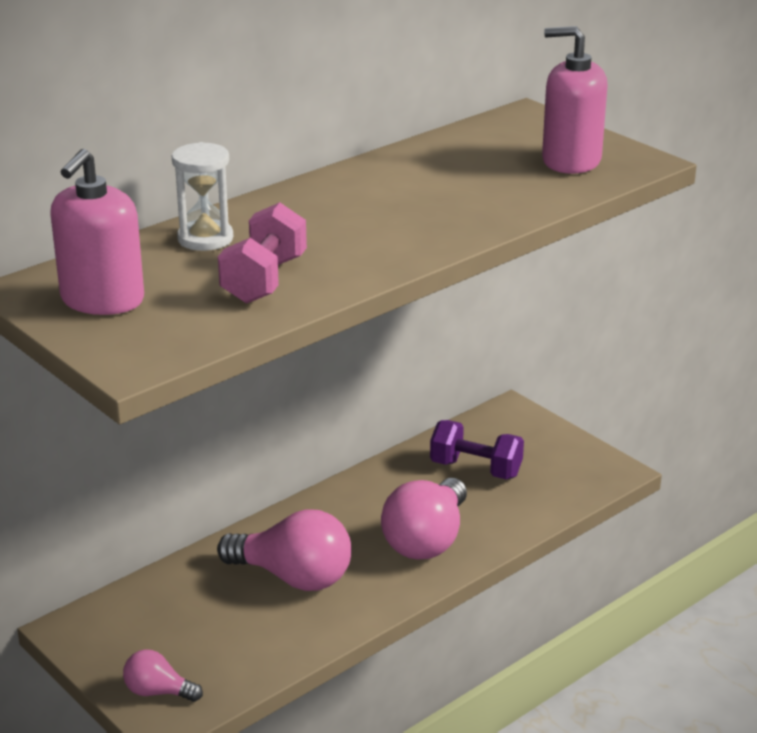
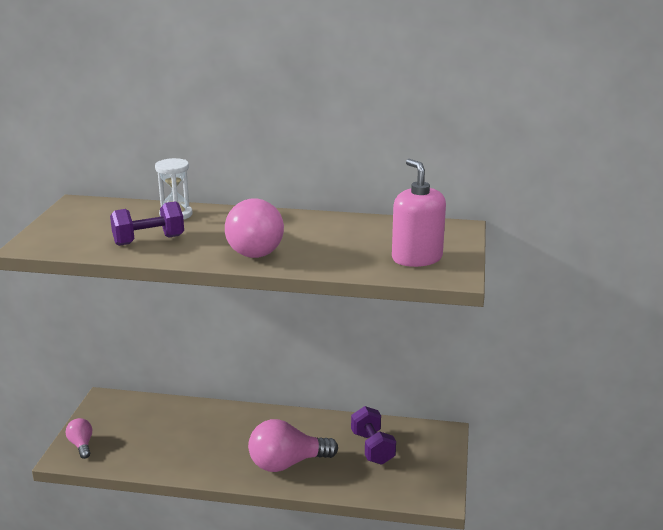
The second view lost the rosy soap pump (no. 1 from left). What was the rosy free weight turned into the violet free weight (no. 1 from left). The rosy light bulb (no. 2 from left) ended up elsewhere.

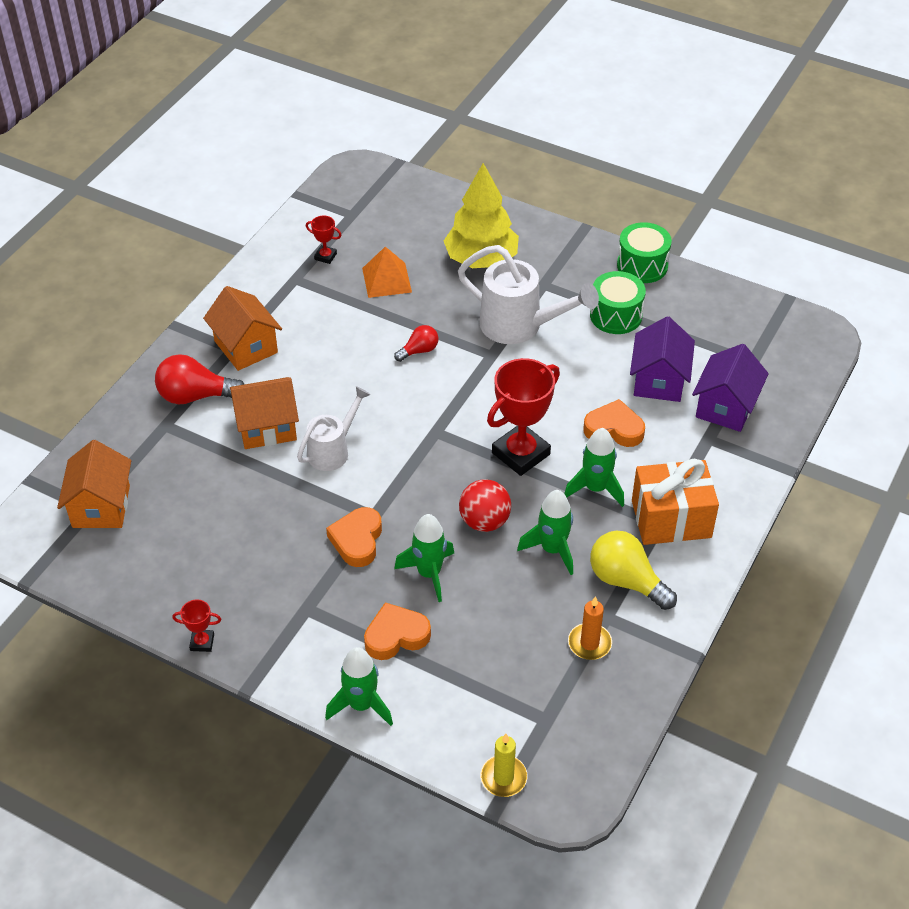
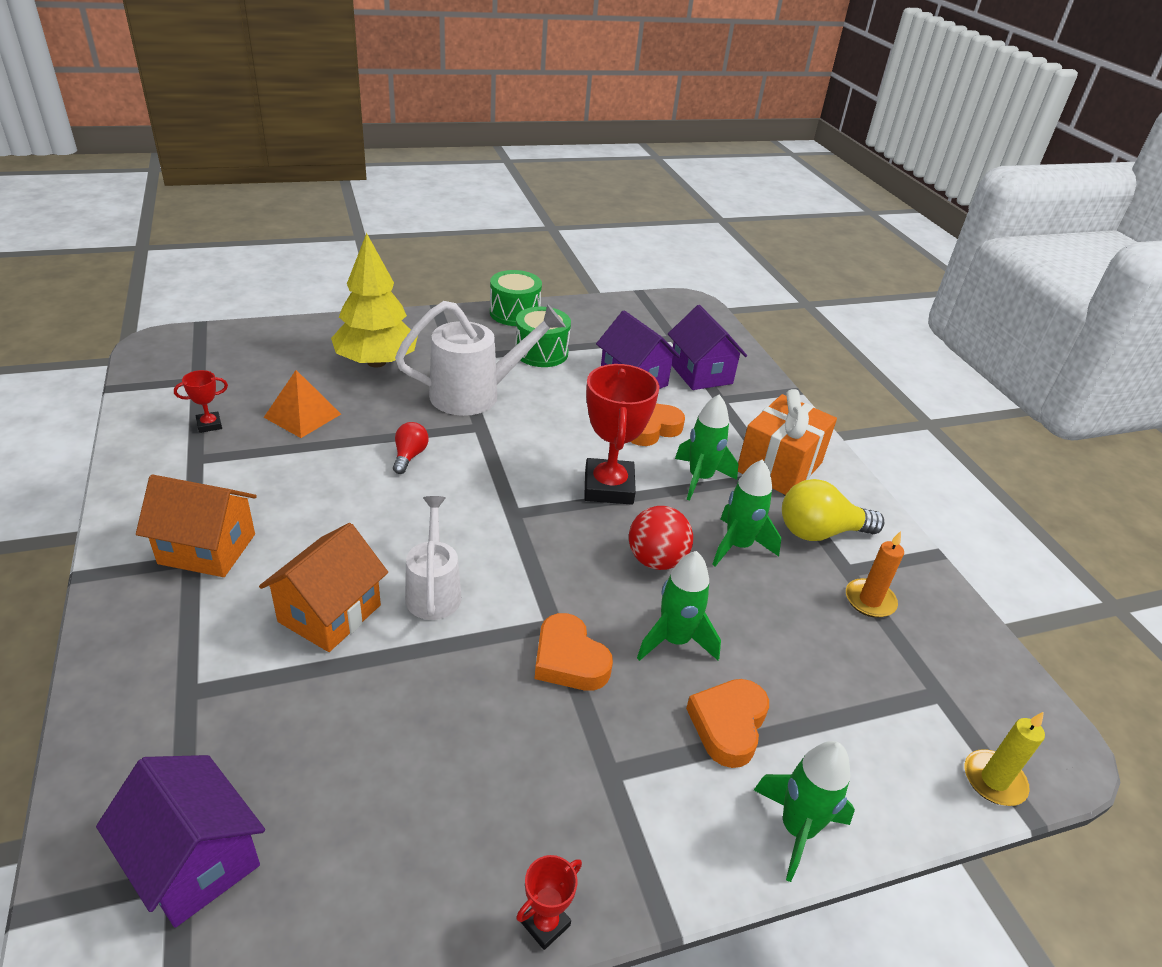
The second view lost the scarlet light bulb (no. 1 from left). What was the bright orange house (no. 1 from left) turned into the violet house (no. 1 from left).

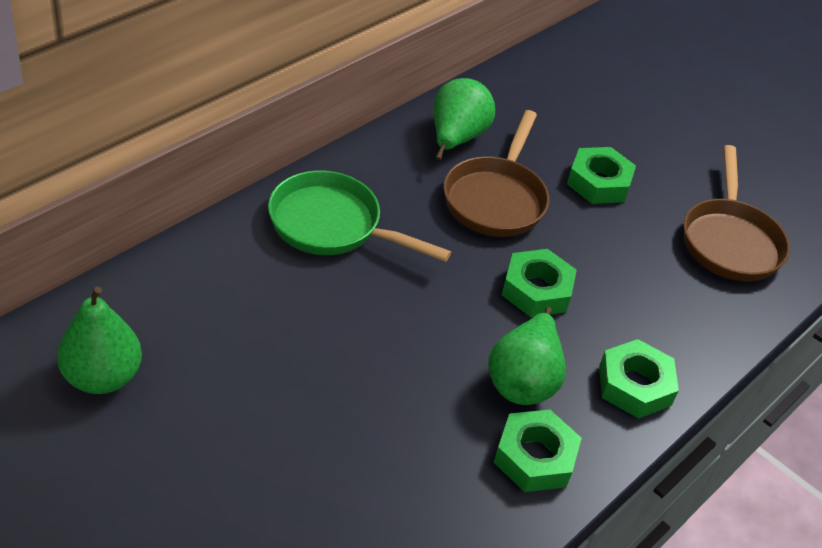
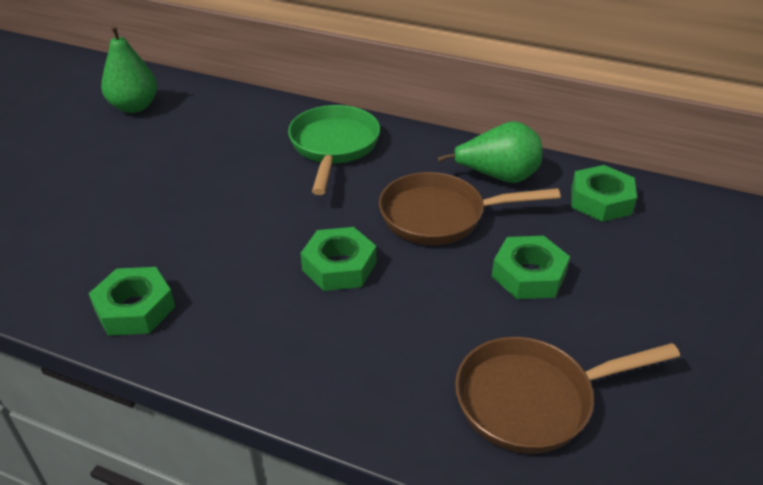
The second view lost the leaf-green toy pear (no. 3 from left). The leaf-green hex nut (no. 4 from left) ended up elsewhere.

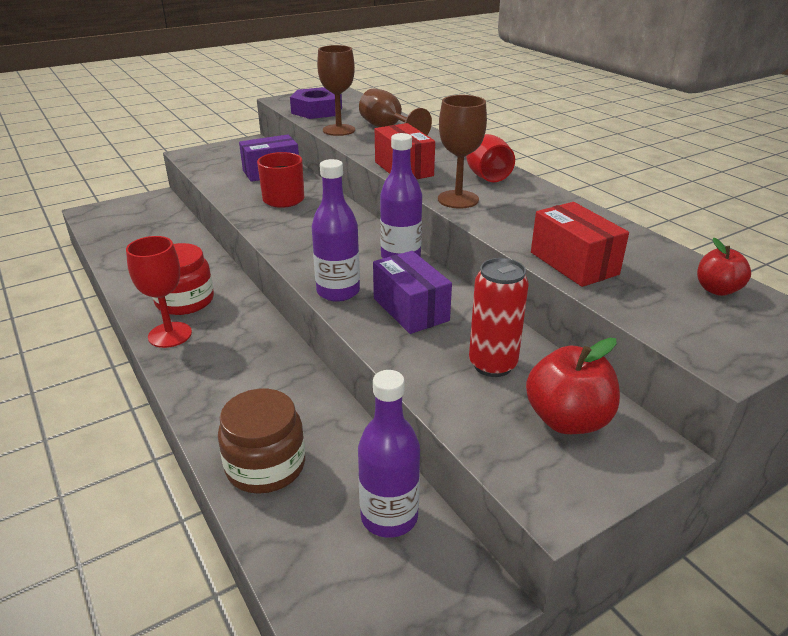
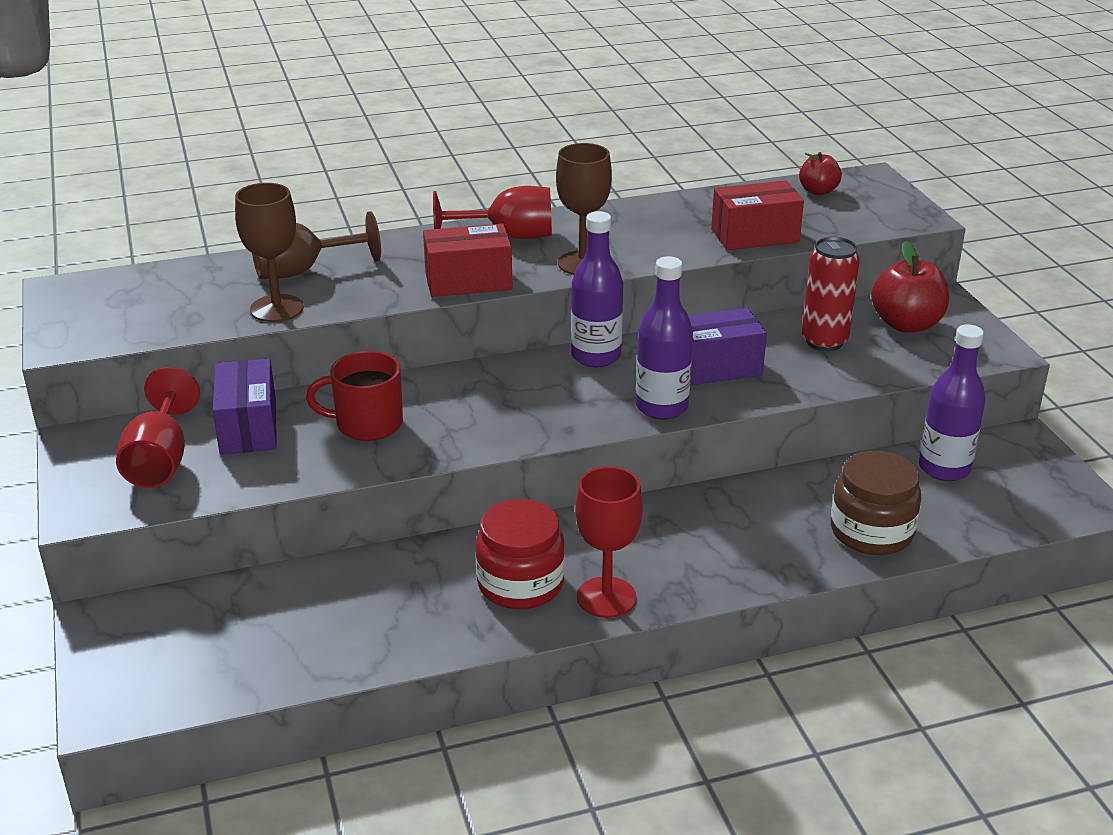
The second view lost the violet hex nut. The second view gained the scarlet goblet (no. 1 from left).

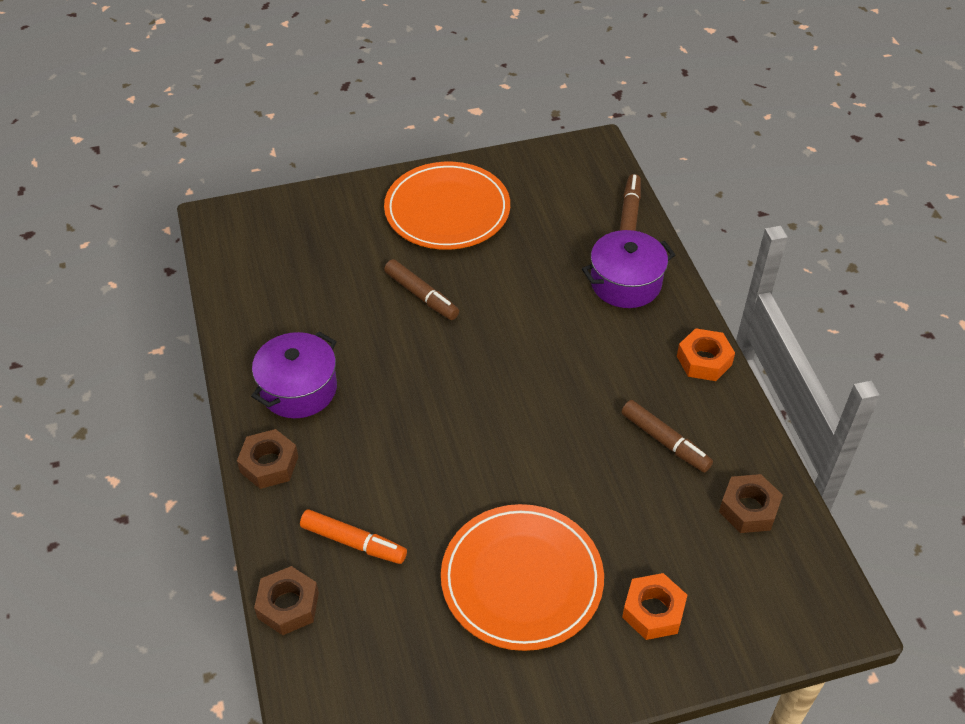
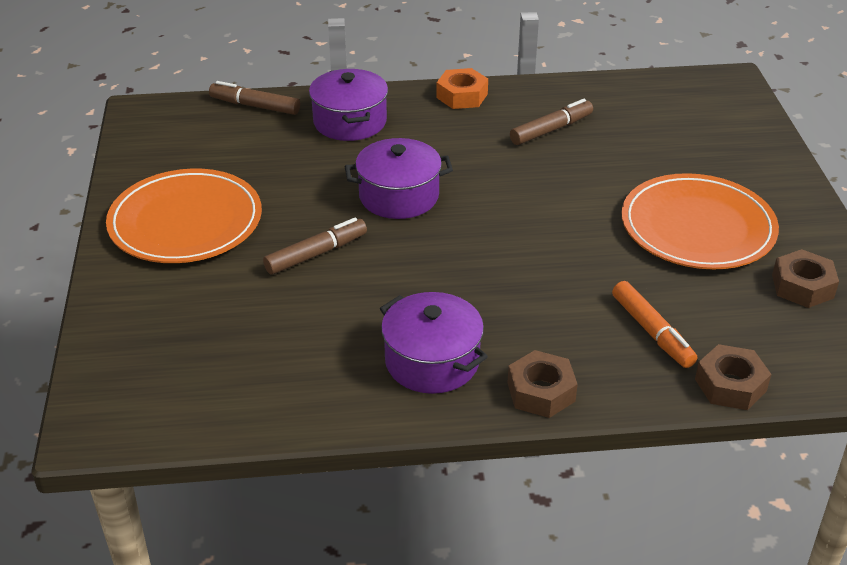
The dark brown hex nut (no. 3 from left) ended up elsewhere. The bright orange felt pen ended up facing another way, 120 degrees clockwise from before. The second view lost the bright orange hex nut (no. 1 from left). The second view gained the violet stockpot (no. 2 from left).

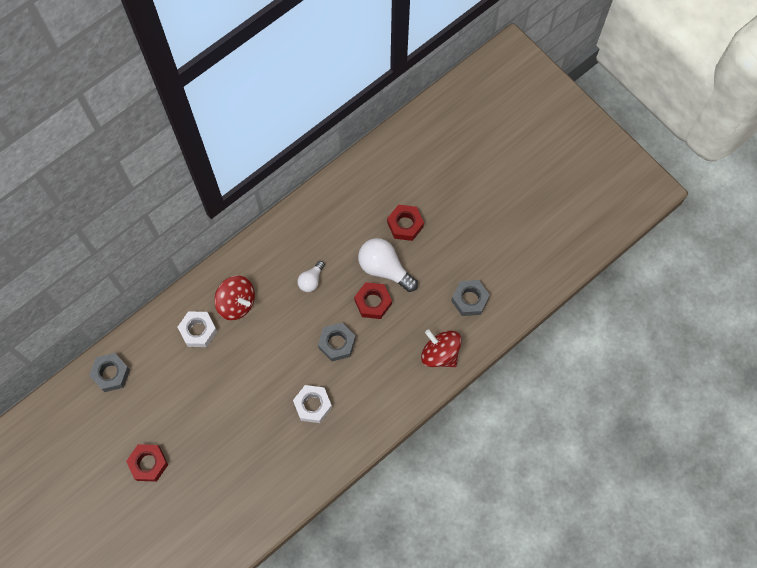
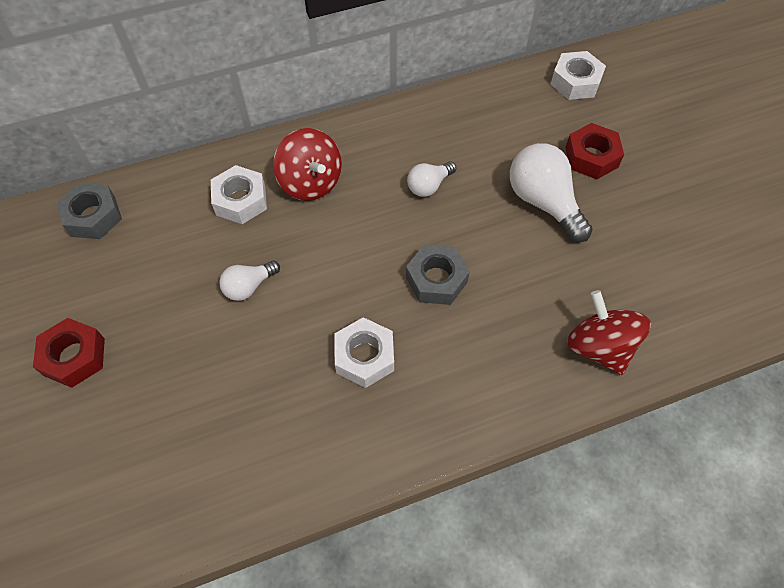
The second view lost the ash-grey hex nut (no. 3 from left). The second view lost the scarlet hex nut (no. 2 from left). The second view gained the snow-white hex nut (no. 3 from left). The second view gained the snow-white light bulb (no. 1 from left).

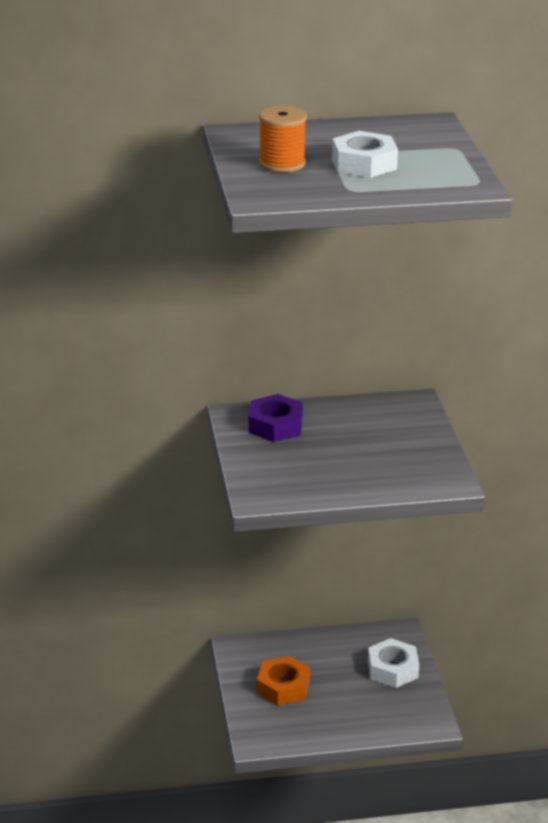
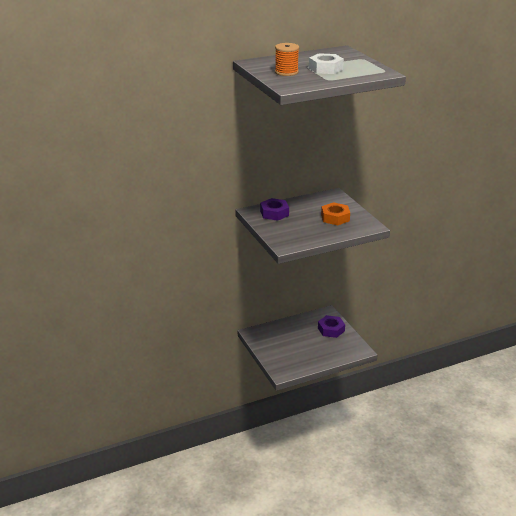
What was the snow-white hex nut (no. 2 from left) turned into the violet hex nut (no. 2 from left). The bright orange hex nut ended up elsewhere.

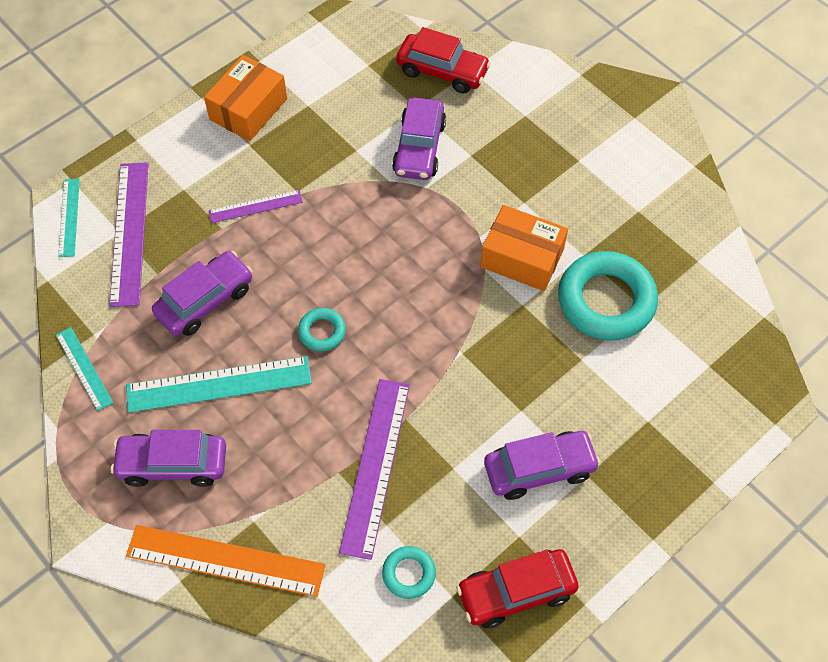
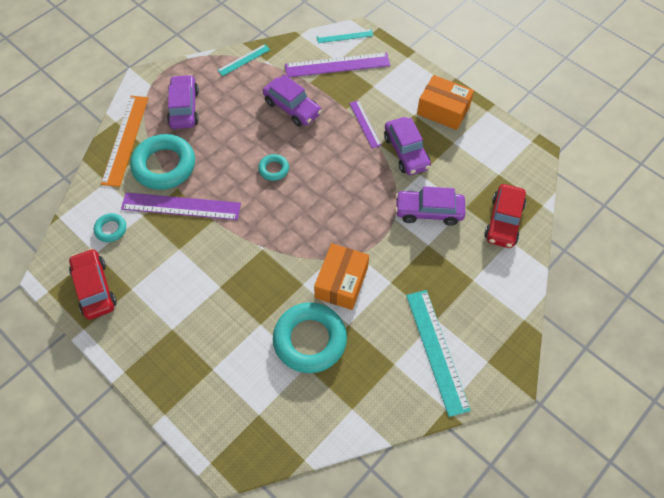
The aqua straightedge (no. 3 from left) ended up elsewhere. The violet toy car (no. 4 from left in the first image) ended up elsewhere. The second view gained the aqua hoop (no. 2 from left).

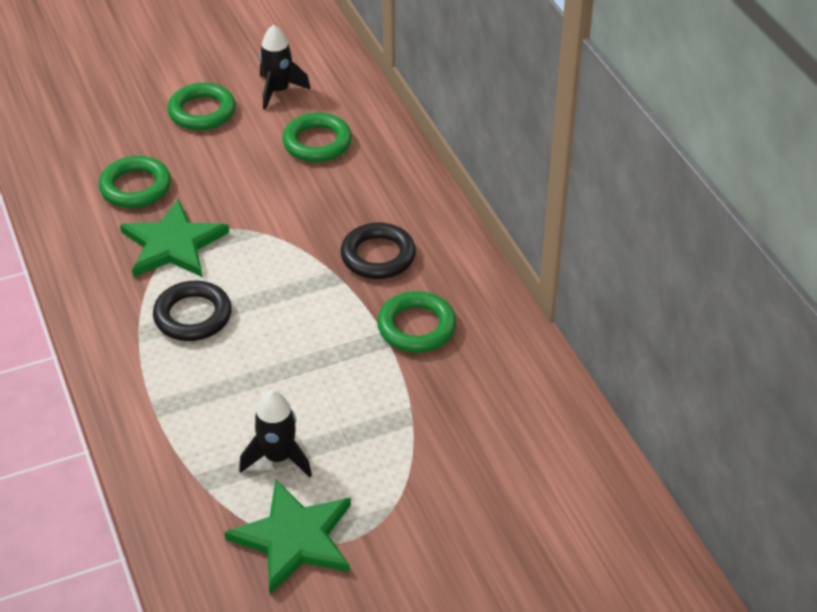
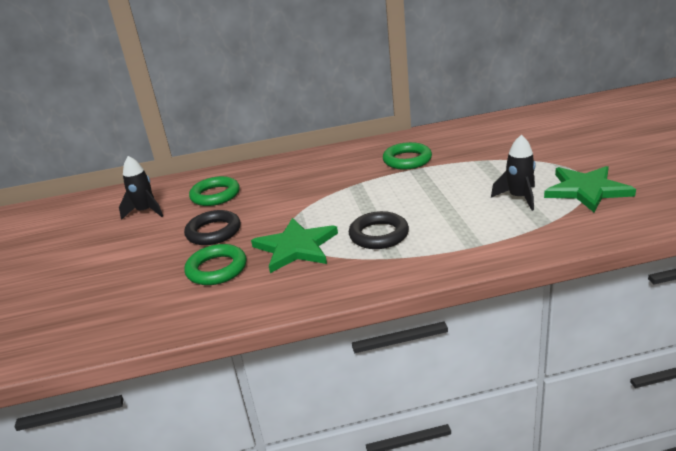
The second view lost the leaf-green hoop (no. 2 from left). The jet-black hoop (no. 2 from left in the first image) ended up elsewhere.

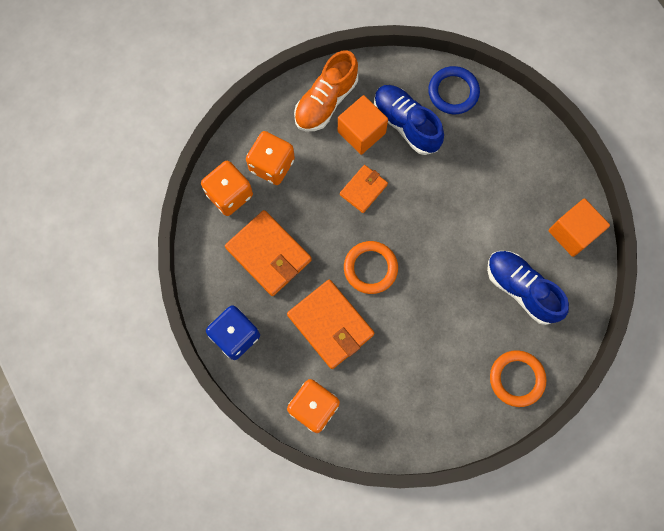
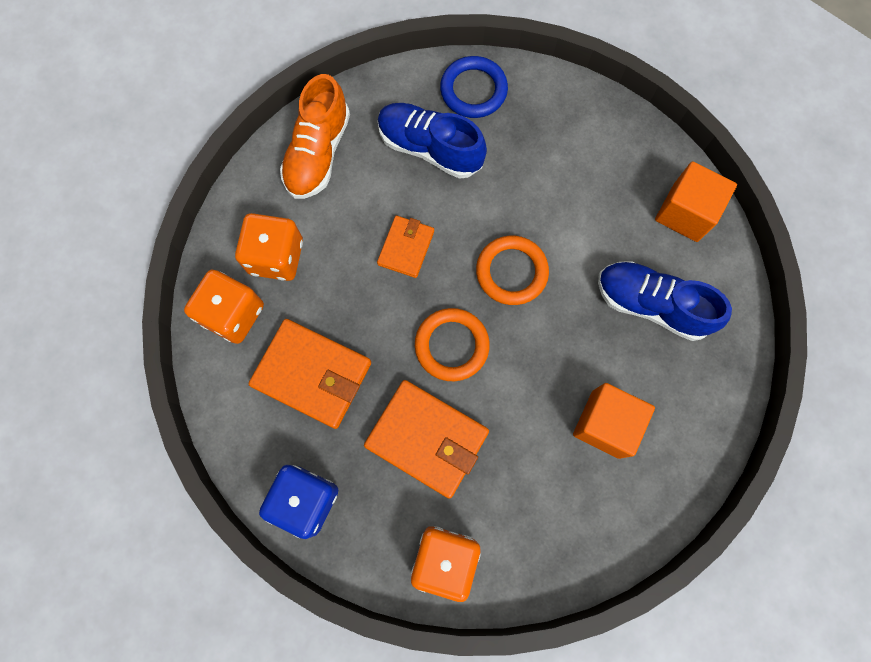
The bright orange cube (no. 1 from left) ended up elsewhere. The bright orange hoop (no. 2 from left) ended up elsewhere.

